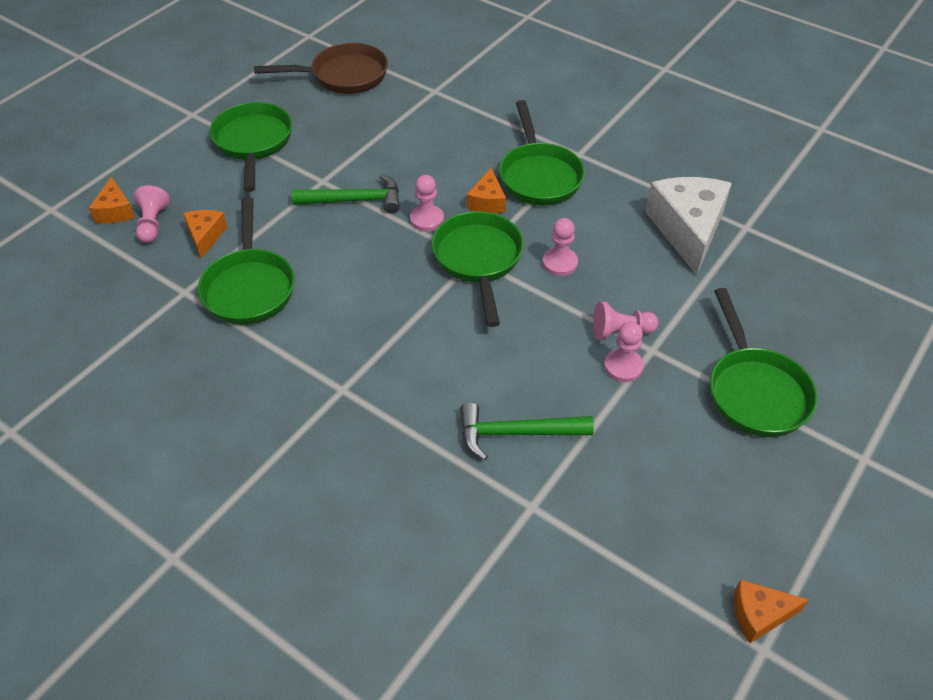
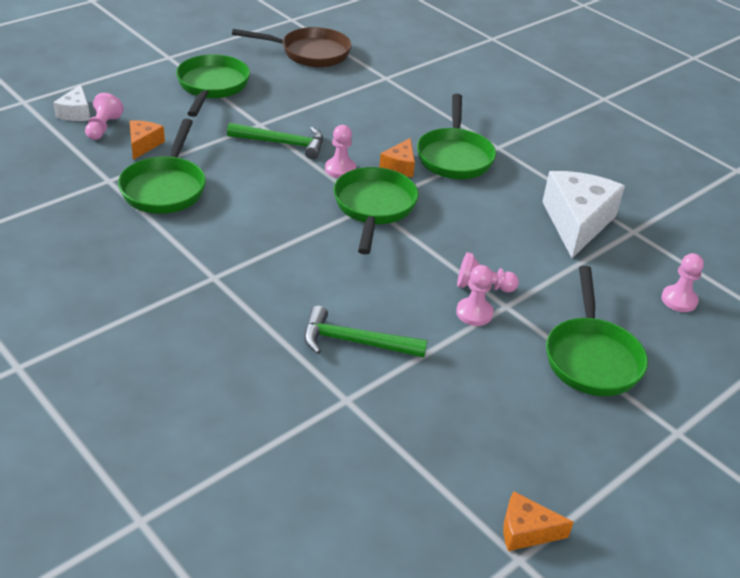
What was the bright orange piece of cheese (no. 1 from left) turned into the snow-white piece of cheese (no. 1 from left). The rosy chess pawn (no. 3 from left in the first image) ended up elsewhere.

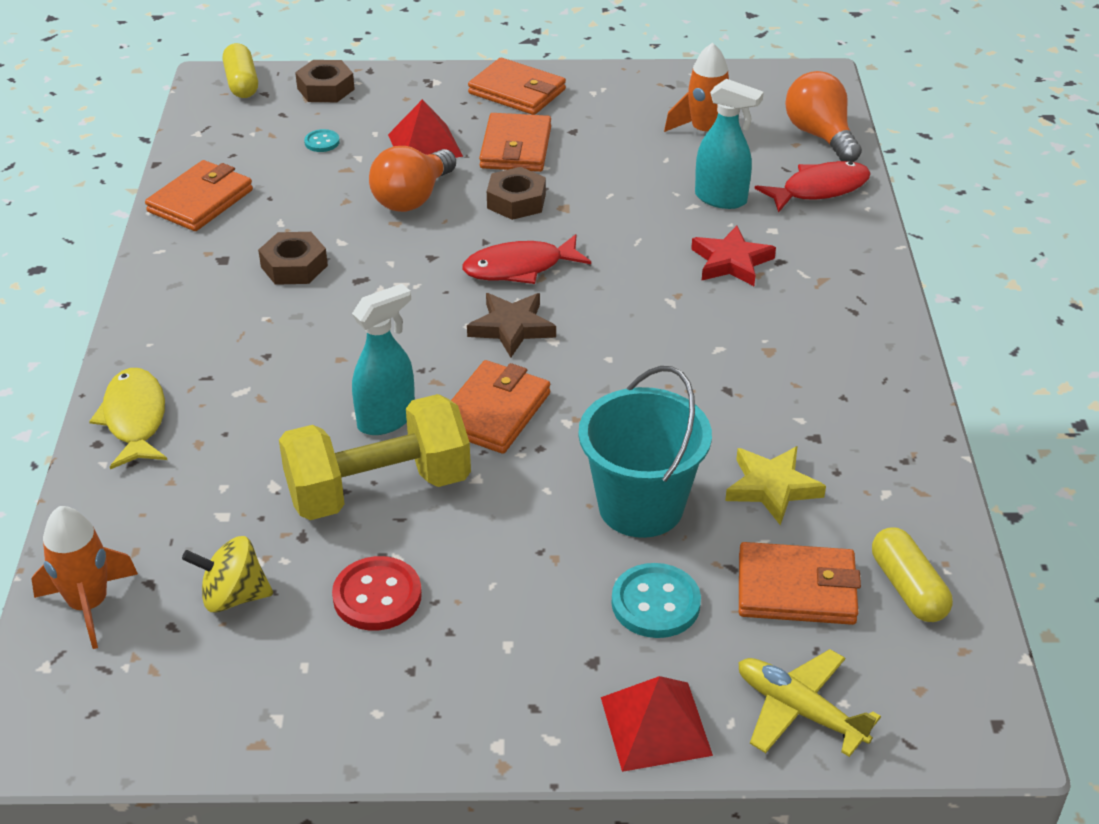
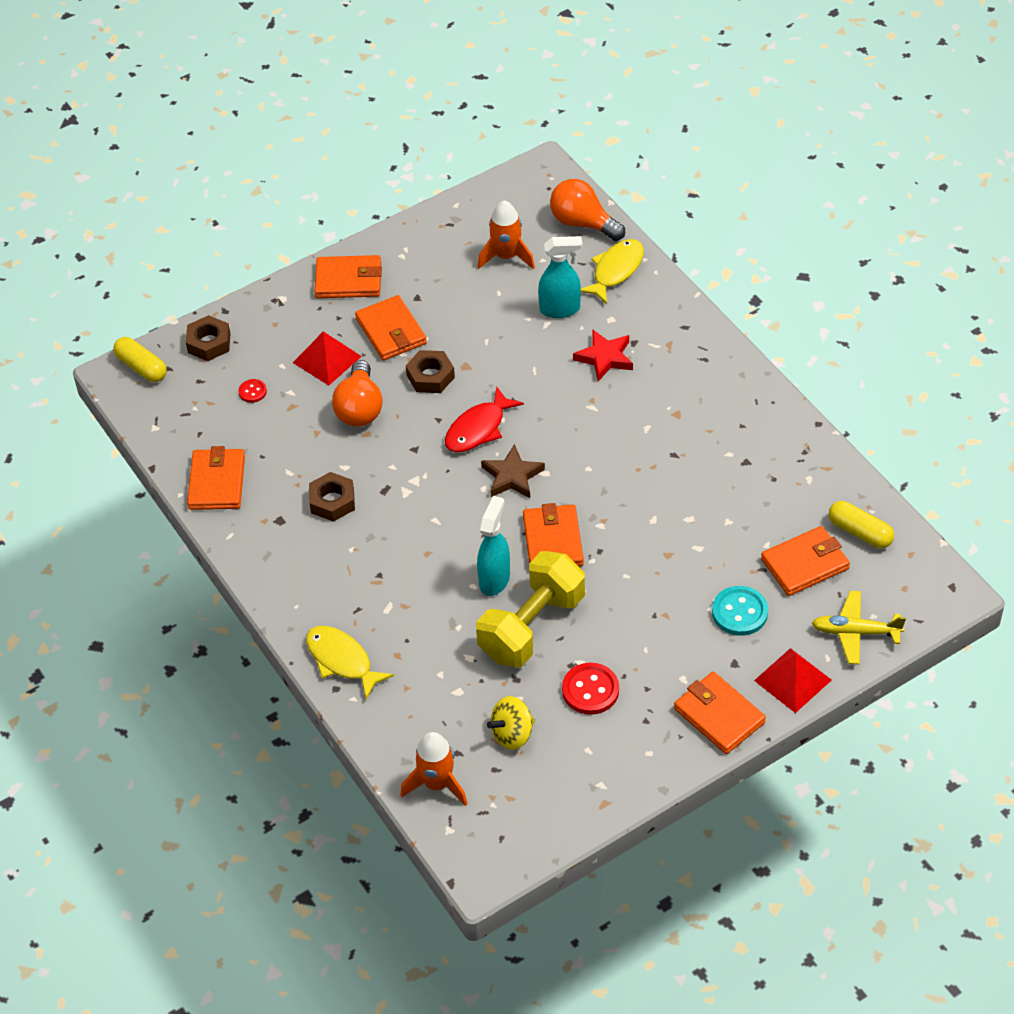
What was the aqua sewing button (no. 1 from left) turned into the scarlet sewing button (no. 1 from left). What was the scarlet toy fish (no. 2 from left) turned into the bright yellow toy fish (no. 2 from left). The second view lost the aqua sand bucket. The second view lost the bright yellow star shape. The second view gained the bright orange billfold (no. 5 from left).

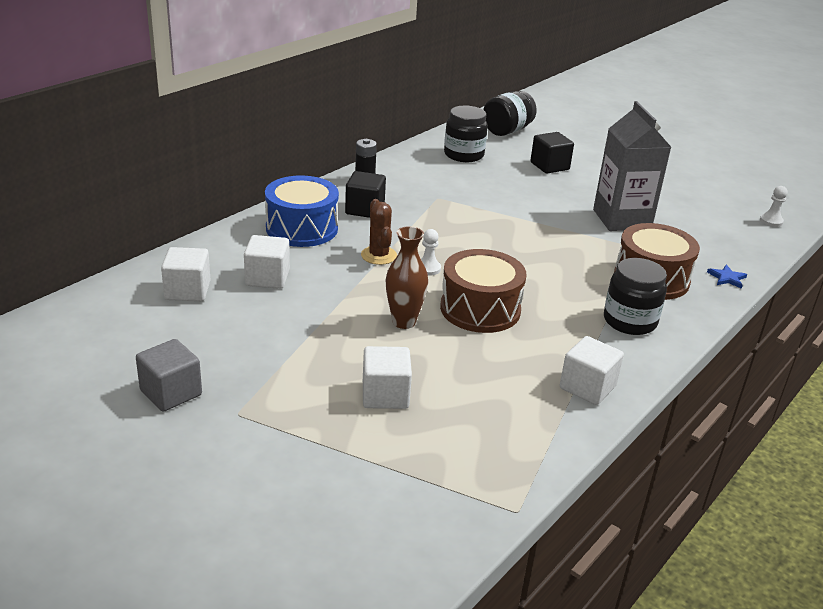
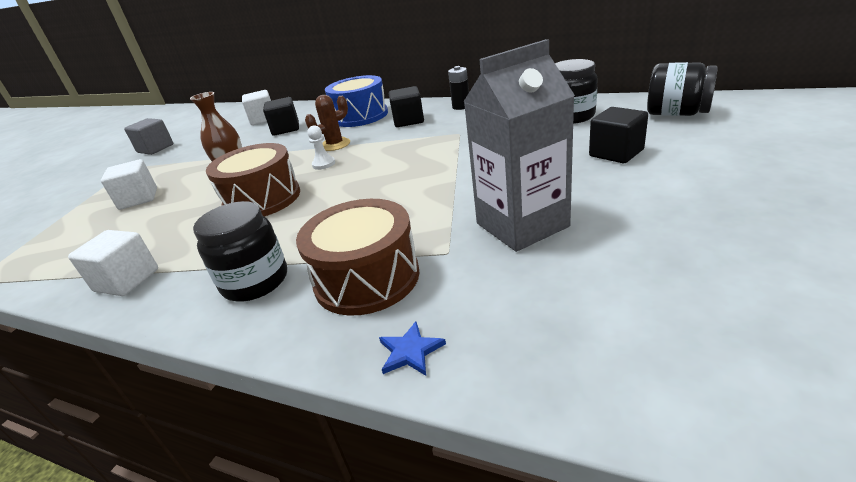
The second view lost the snow-white chess pawn (no. 2 from left). What was the snow-white cube (no. 2 from left) turned into the jet-black cube (no. 1 from left).

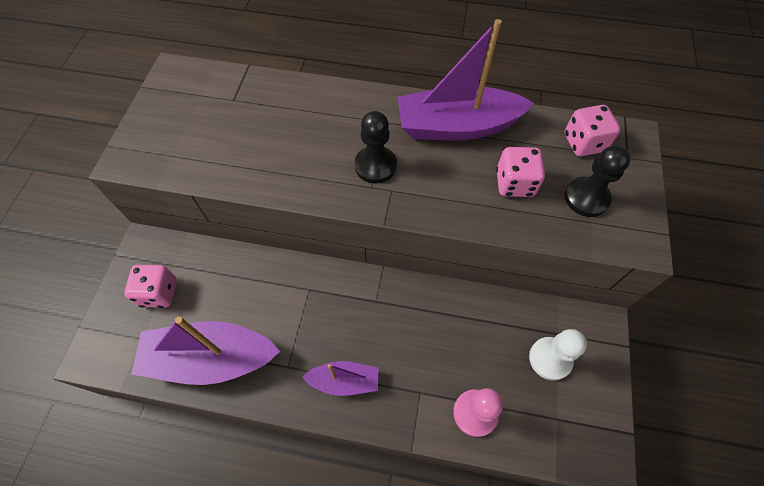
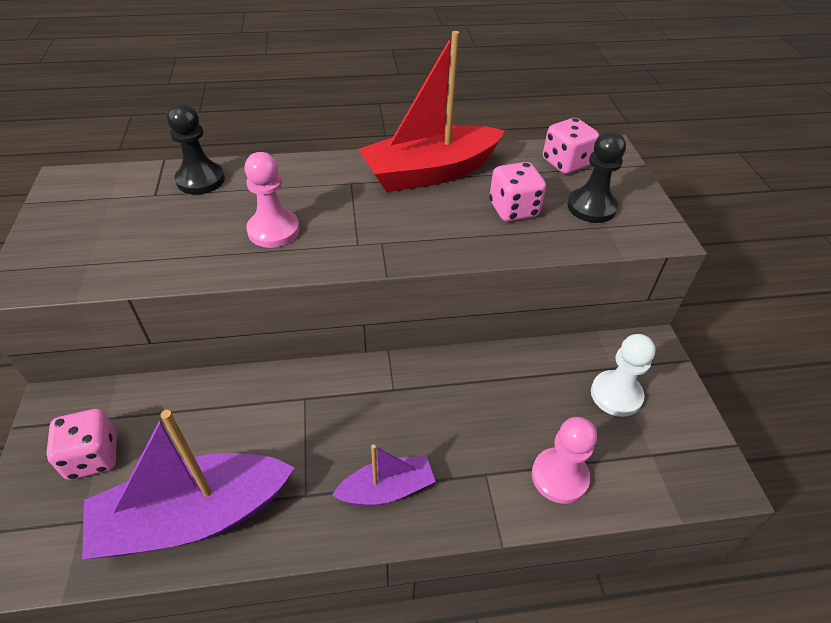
What was the violet boat (no. 3 from left) turned into the scarlet boat. The jet-black chess pawn (no. 1 from left) ended up elsewhere. The second view gained the rosy chess pawn (no. 1 from left).

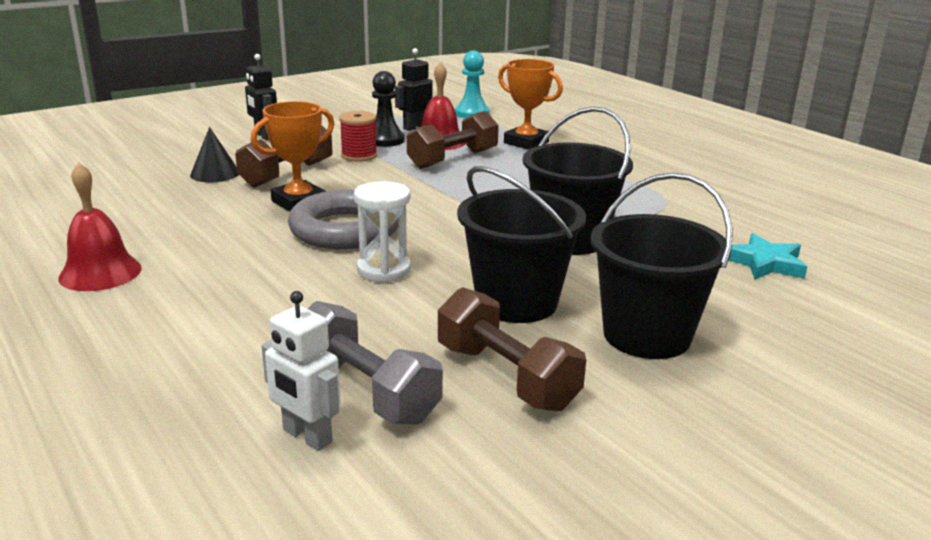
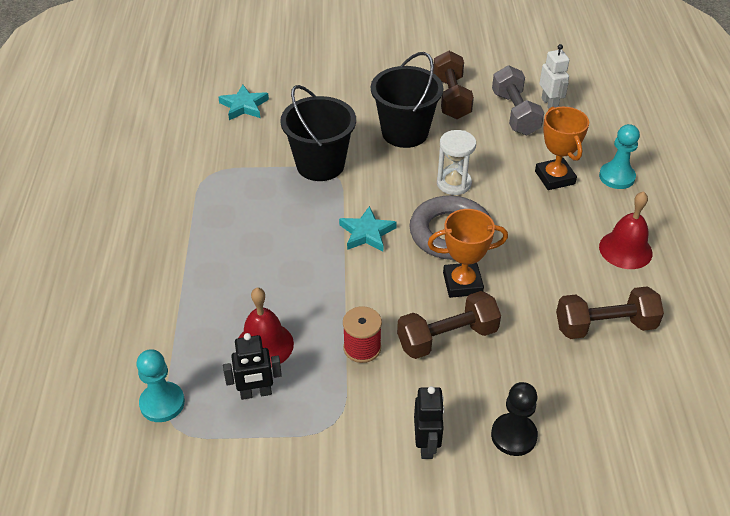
The bright orange trophy (no. 2 from left) ended up elsewhere. The jet-black chess pawn ended up elsewhere. The dark brown free weight (no. 2 from left in the first image) ended up elsewhere. The second view lost the jet-black cone. The second view lost the jet-black sand bucket (no. 3 from left). The second view gained the aqua chess pawn (no. 2 from left). The second view gained the aqua star shape (no. 2 from left).

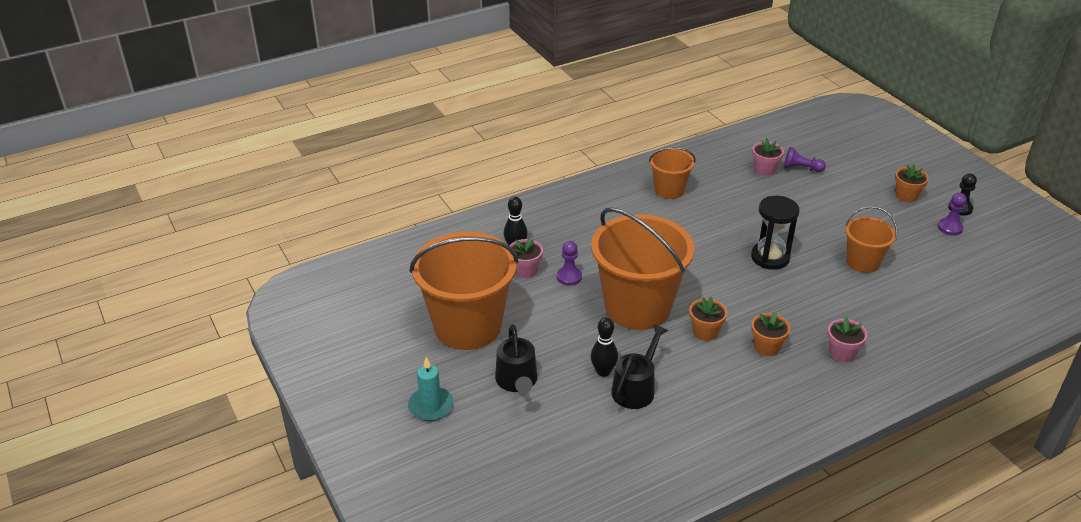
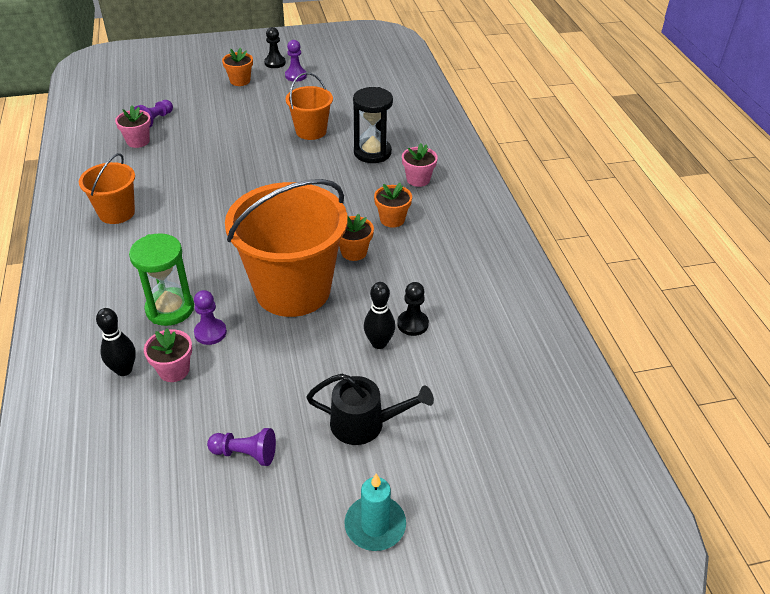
The jet-black hourglass ended up elsewhere. Where the bright orange sand bucket (no. 1 from left) stood, the violet chess pawn (no. 3 from left) came to stand. Where the jet-black watering pot (no. 2 from left) stood, the jet-black chess pawn (no. 2 from left) came to stand. The second view gained the leaf-green hourglass.

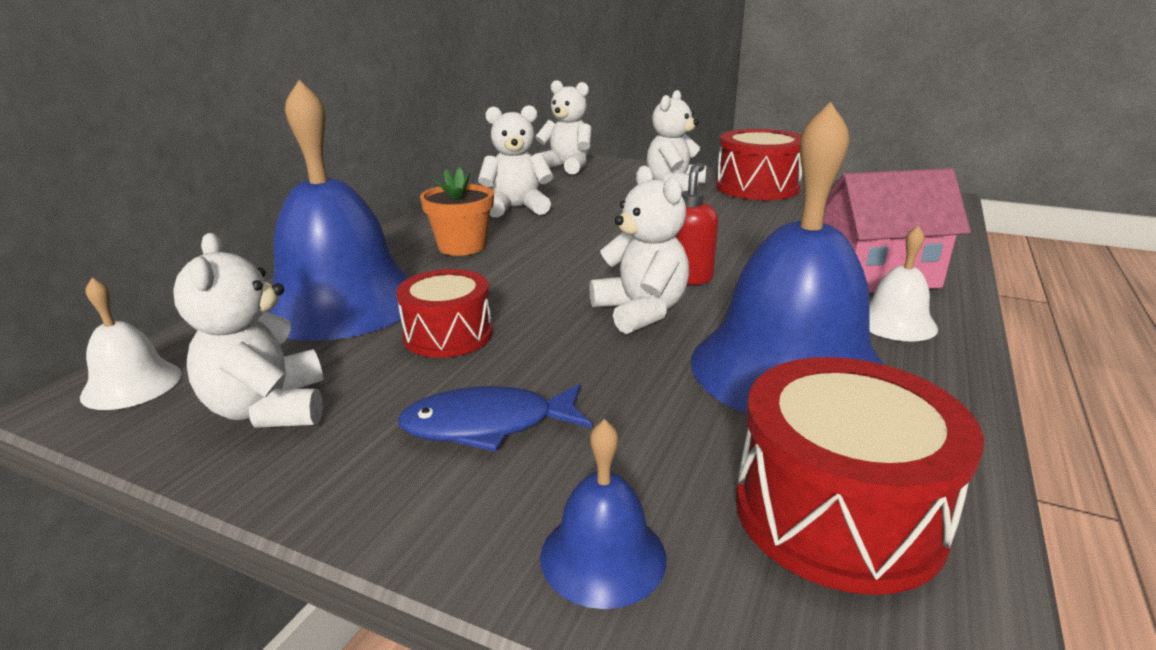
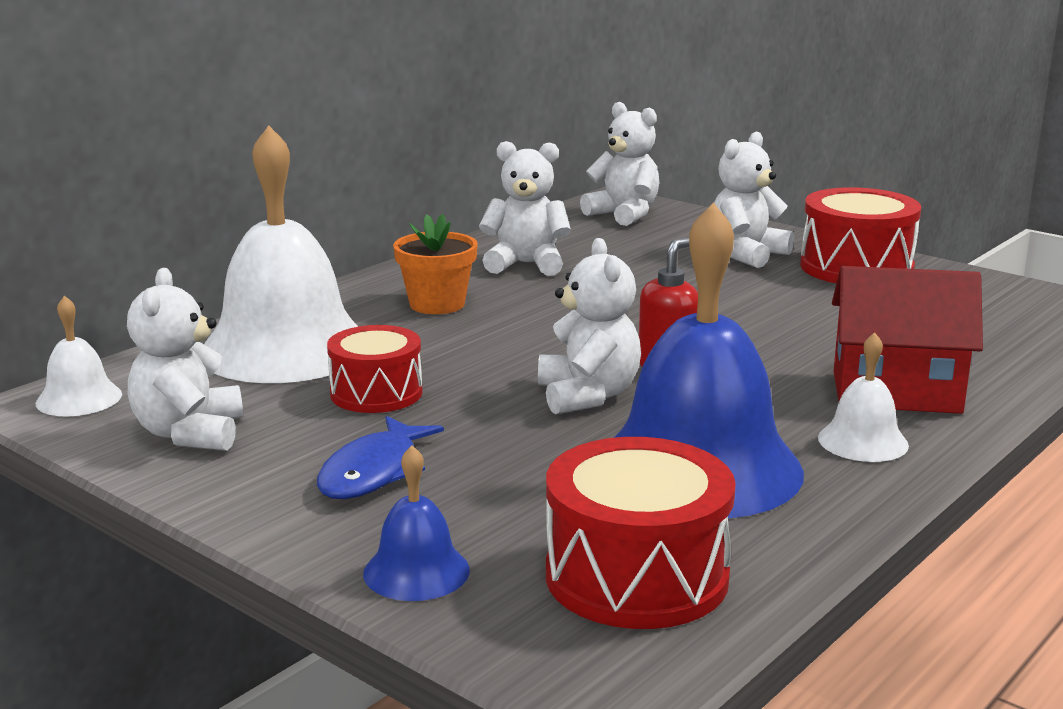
What was the royal blue school bell (no. 1 from left) turned into the snow-white school bell (no. 2 from left). What was the rosy house turned into the scarlet house. The royal blue toy fish ended up facing another way, 75 degrees counterclockwise from before.

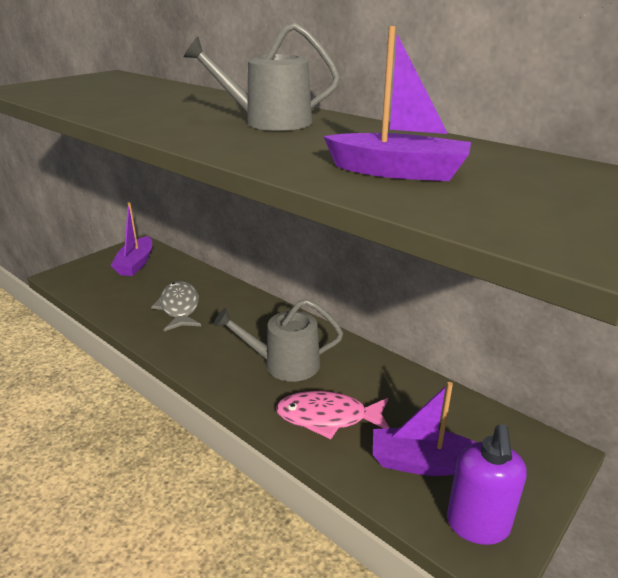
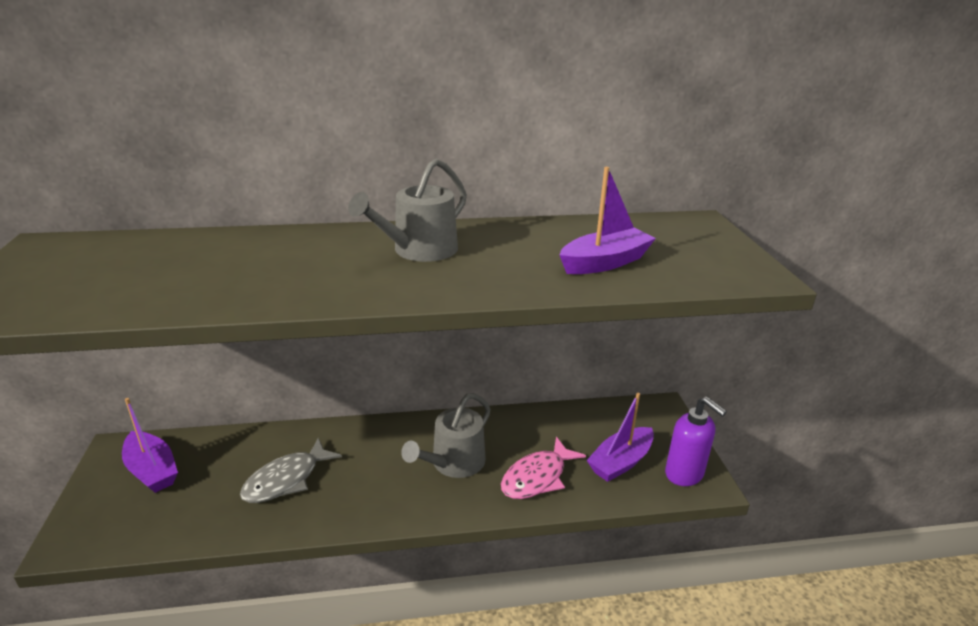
The ash-grey toy fish ended up facing another way, 75 degrees counterclockwise from before.

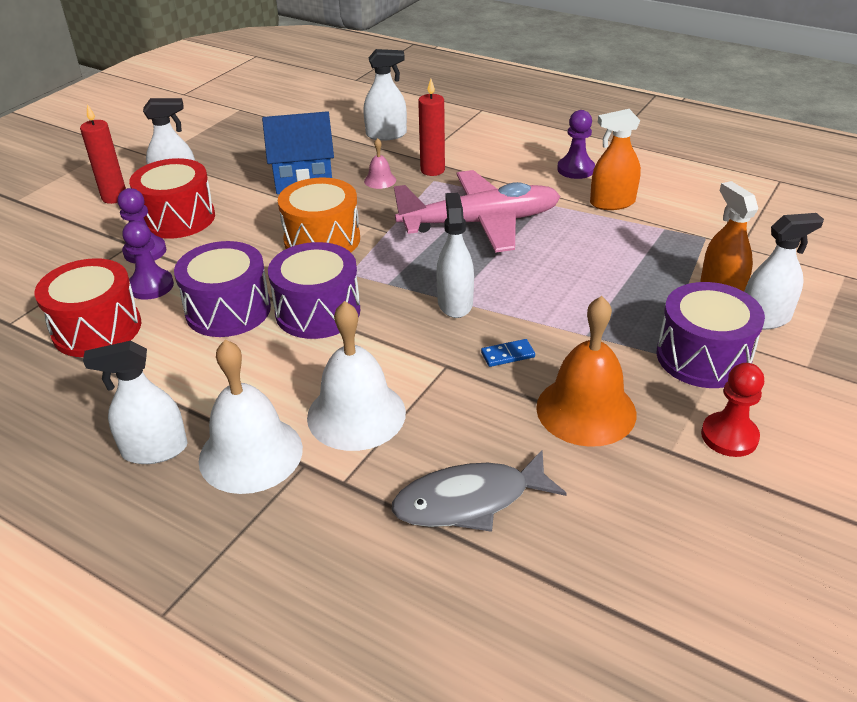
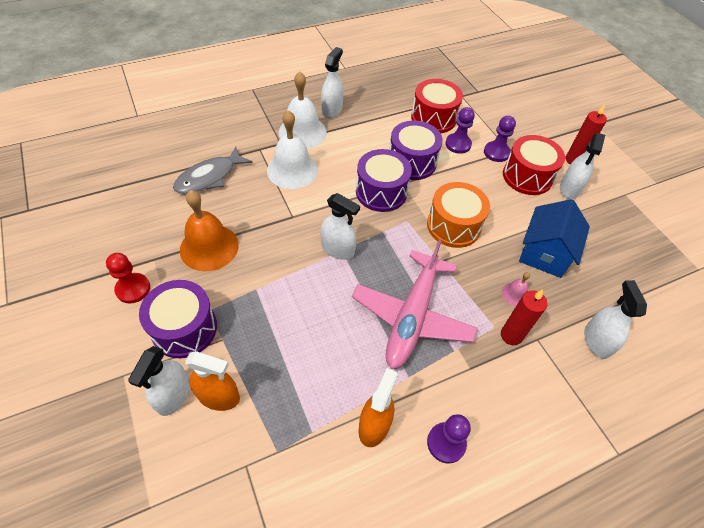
The snow-white sprayer (no. 3 from left in the first image) ended up facing another way, 150 degrees clockwise from before. The second view lost the royal blue domino piece. The ash-grey toy fish ended up facing another way, 150 degrees counterclockwise from before.

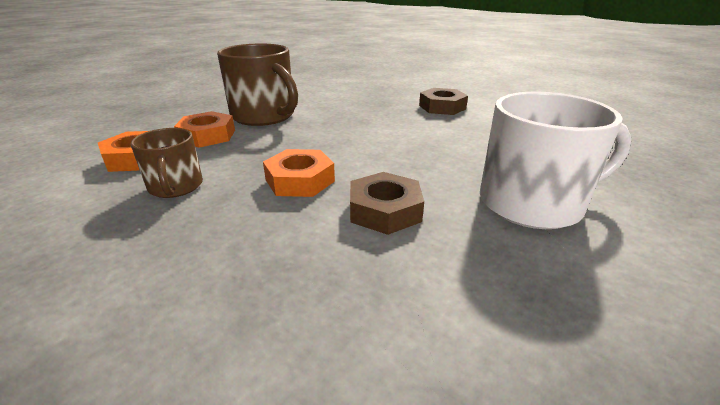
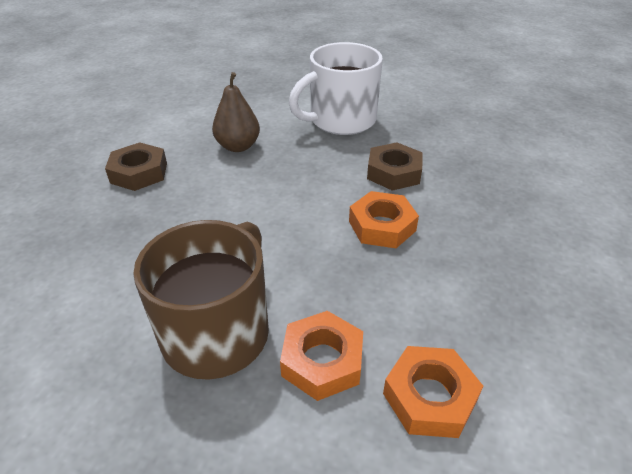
The snow-white coffee mug ended up facing another way, 90 degrees counterclockwise from before. The second view lost the dark brown coffee mug (no. 1 from left). The second view gained the dark brown toy pear.

